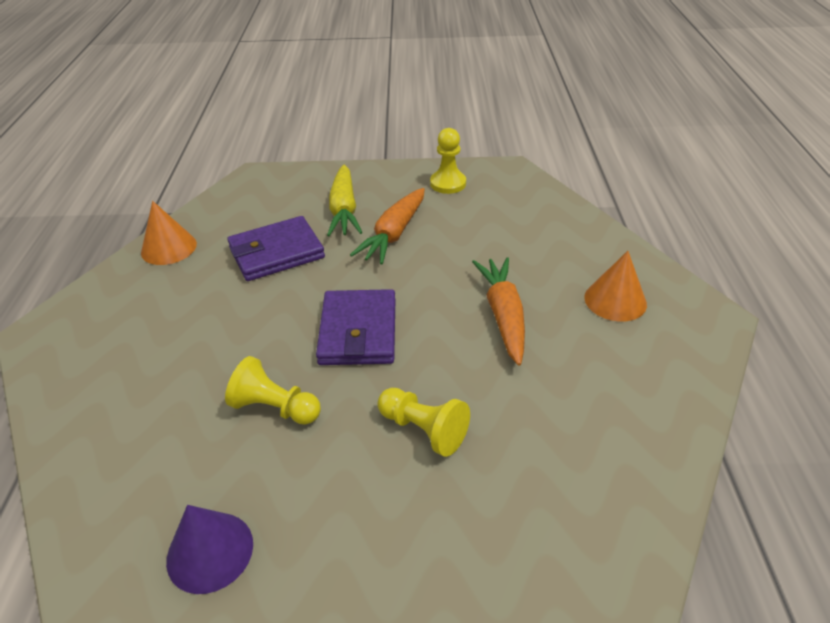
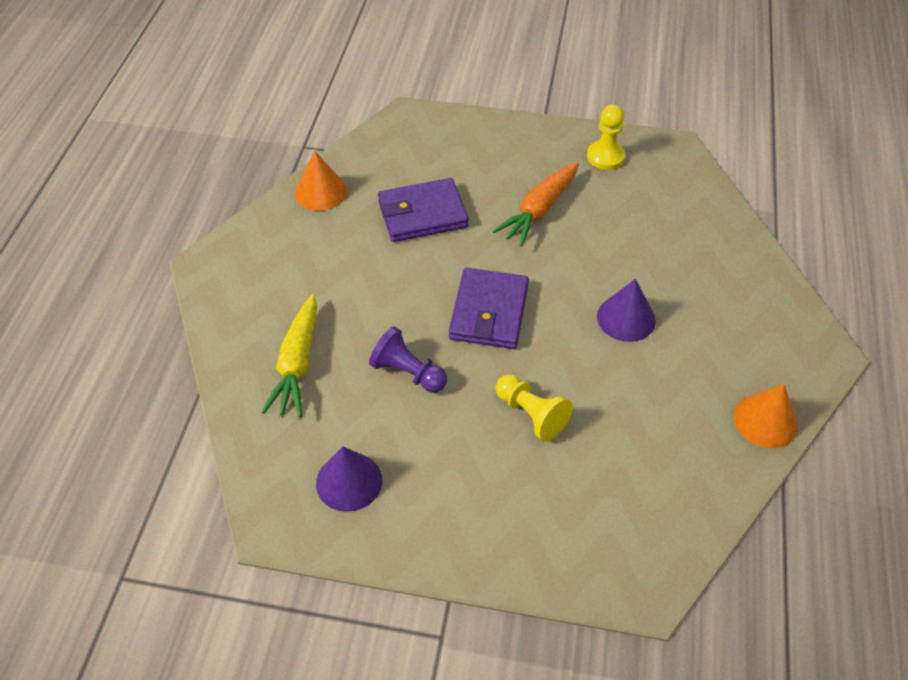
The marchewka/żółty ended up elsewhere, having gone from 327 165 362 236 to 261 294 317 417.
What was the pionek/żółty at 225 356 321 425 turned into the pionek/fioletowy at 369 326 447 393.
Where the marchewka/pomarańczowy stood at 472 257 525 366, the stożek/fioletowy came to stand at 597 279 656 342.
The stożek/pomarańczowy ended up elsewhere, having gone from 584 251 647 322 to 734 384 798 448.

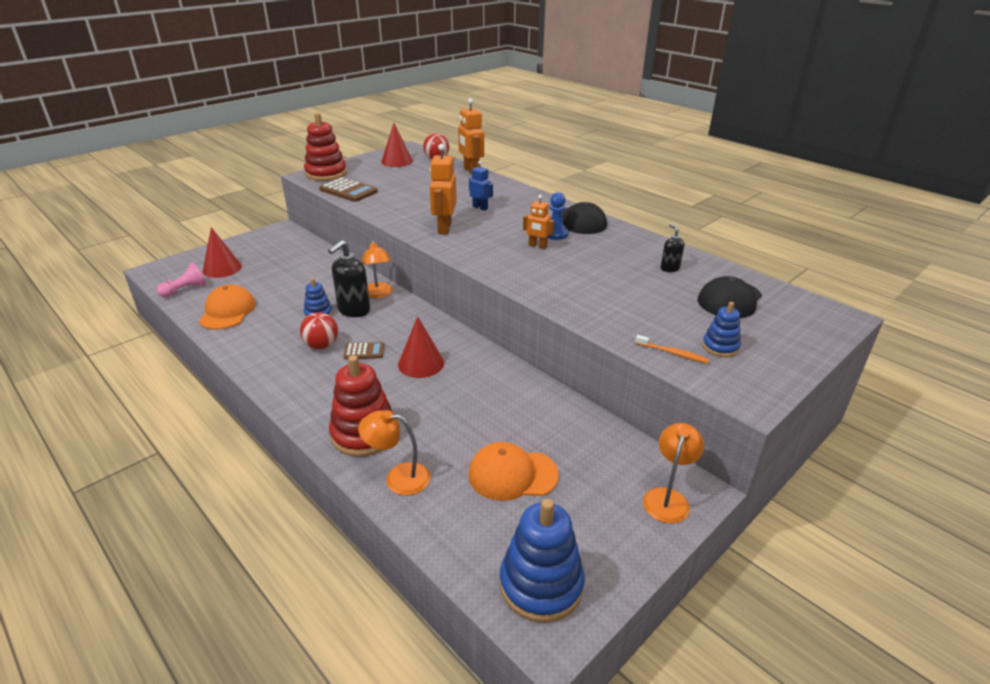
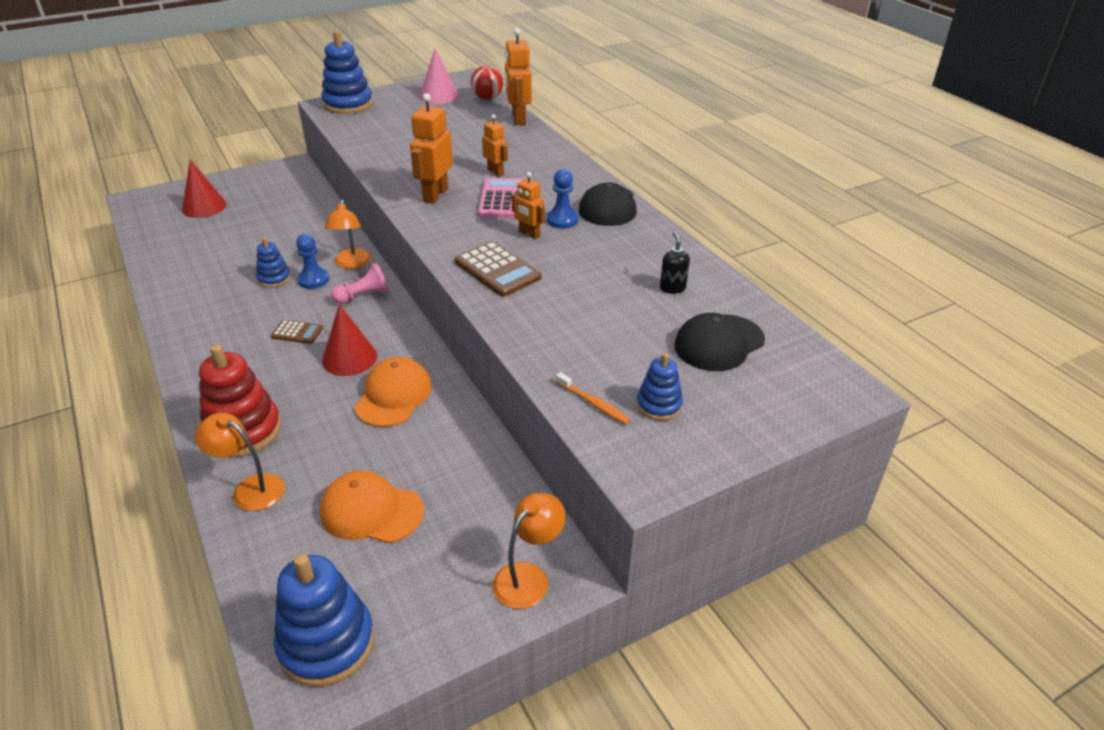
Where the dozownik mydła/czarny stood at 328 240 370 317, the pionek/niebieski came to stand at 296 234 329 289.
What was the zabawka nakładanka/czerwony at 304 113 347 181 turned into the zabawka nakładanka/niebieski at 321 30 373 114.
The pionek/różowy ended up elsewhere, having gone from 157 263 206 297 to 331 263 389 304.
The czapka/pomarańczowy ended up elsewhere, having gone from 199 284 256 330 to 354 357 432 427.
What was the stożek/czerwony at 381 123 413 167 turned into the stożek/różowy at 420 48 459 104.
The kalkulator/brązowy ended up elsewhere, having gone from 319 177 378 202 to 455 241 541 297.
The second view gained the kalkulator/różowy at 478 178 524 218.
What was the robot/niebieski at 469 161 493 211 turned into the robot/pomarańczowy at 482 114 508 177.
The second view lost the piłka/czerwony at 300 312 338 349.

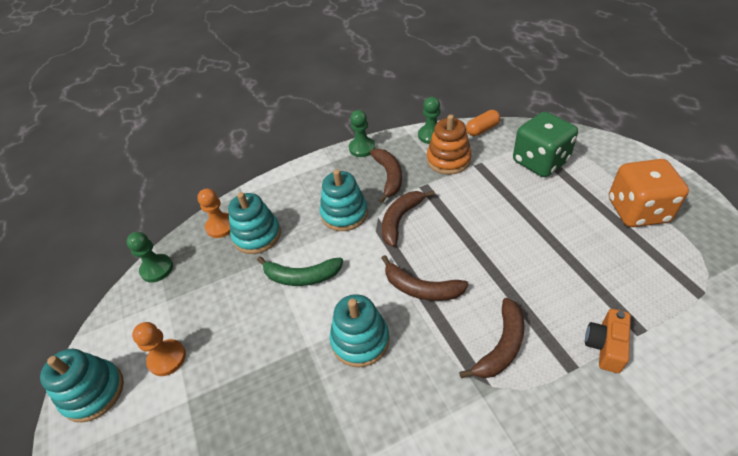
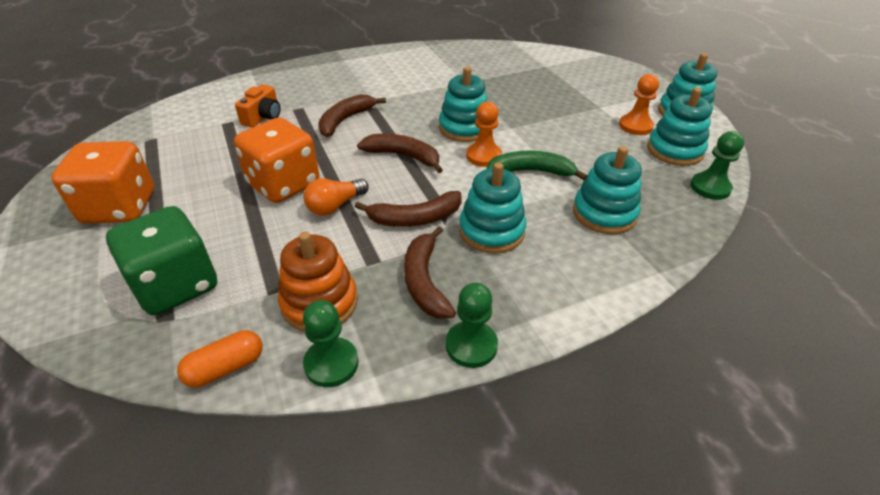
The second view gained the kostka do gry/pomarańczowy at 234 117 319 203.
The second view gained the żarówka/pomarańczowy at 303 178 369 216.
The banan/brązowy at 382 190 435 247 ended up facing another way, 45 degrees clockwise from before.
The pionek/pomarańczowy ended up elsewhere, having gone from 197 188 230 238 to 466 101 502 167.
The second view gained the zabawka nakładanka/turkusowy at 647 88 712 166.

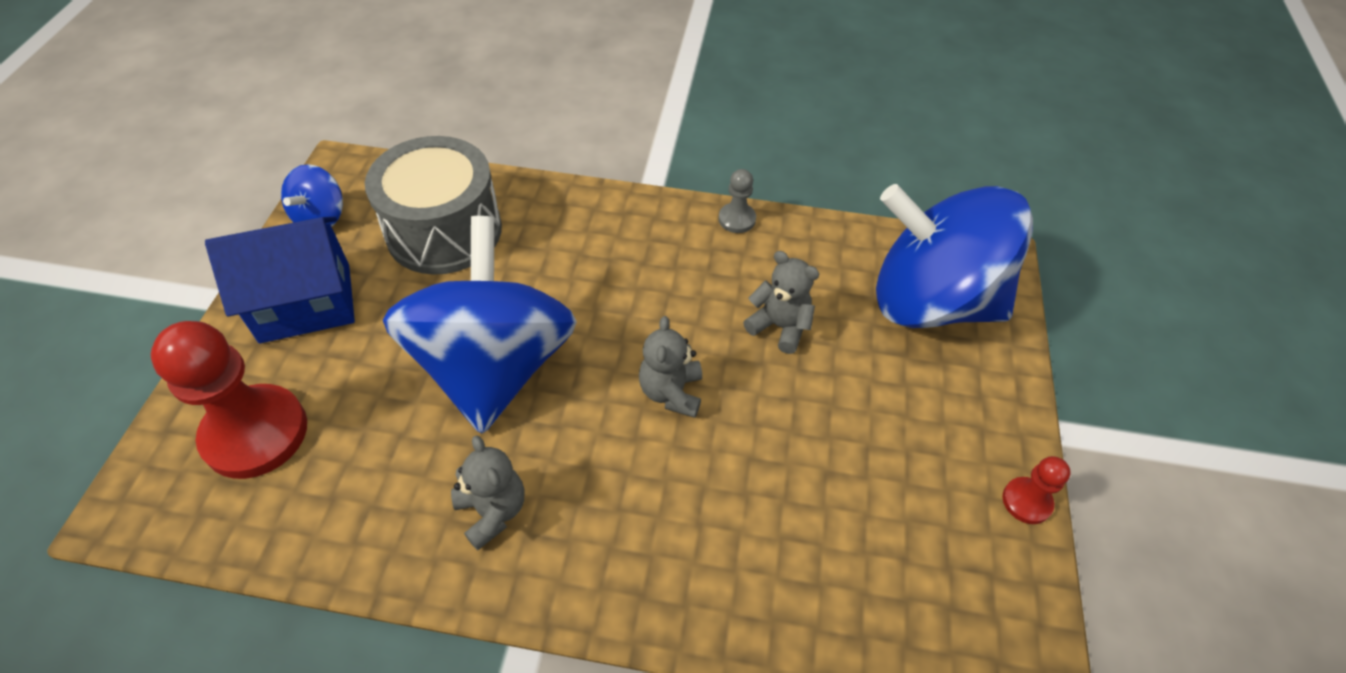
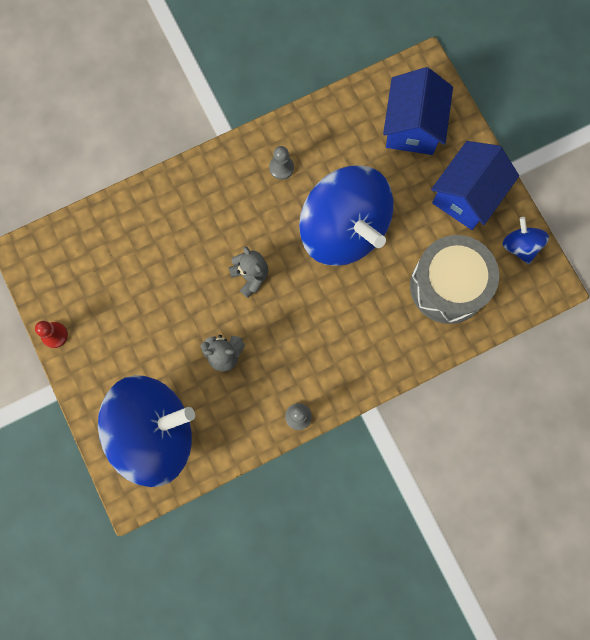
Where the miś/szary stood at 451 435 524 550, the pionek/szary came to stand at 269 146 294 180.
Where the pionek/czerwony stood at 151 321 307 479, the domek/niebieski came to stand at 383 67 453 155.

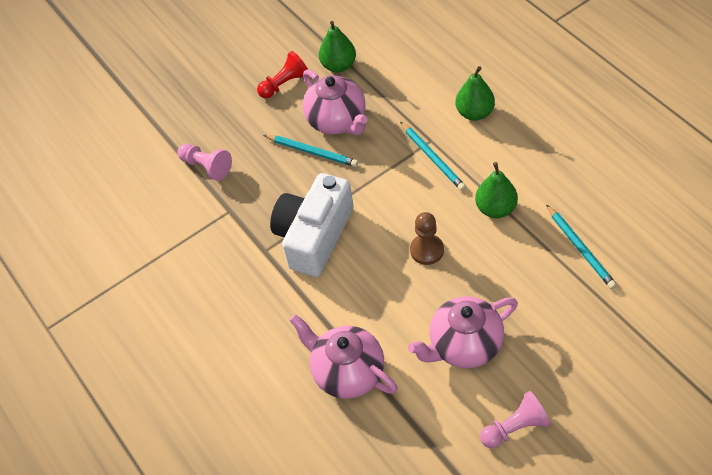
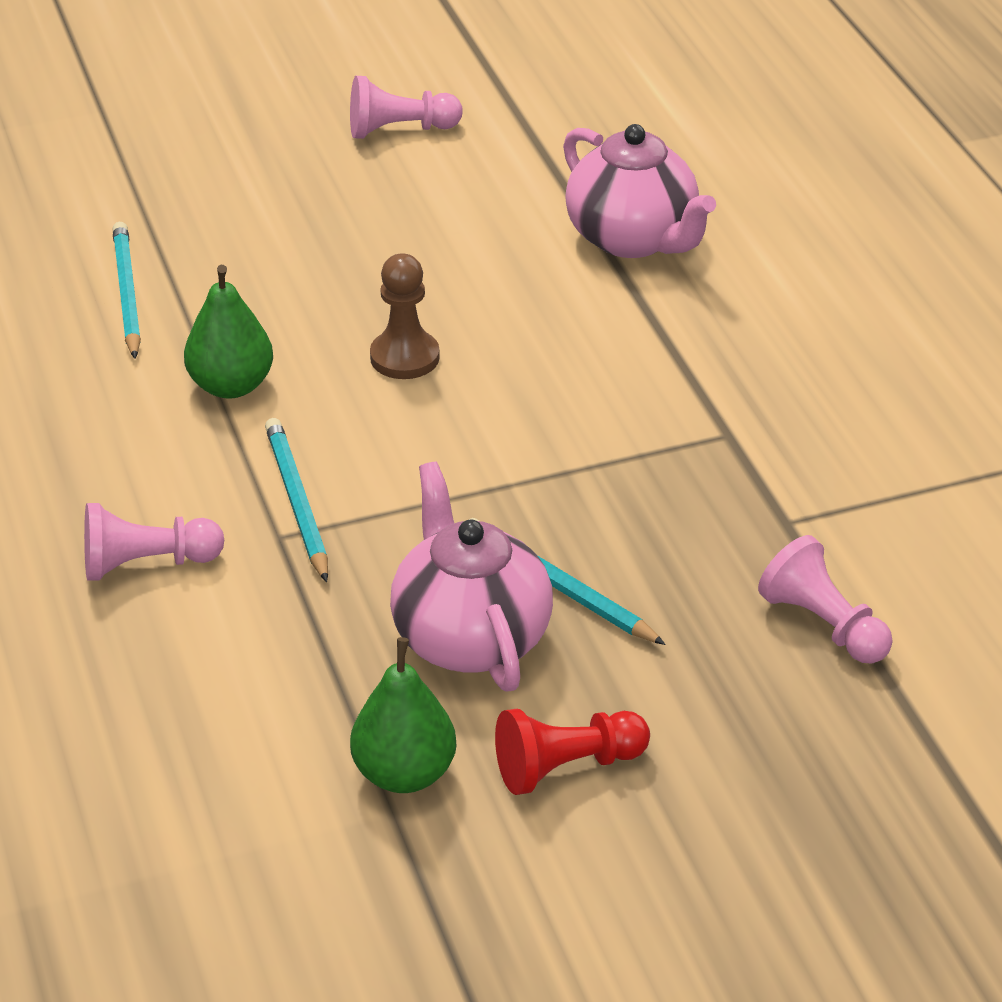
Where the gruszka/zielony stood at 456 66 495 121, the pionek/różowy came to stand at 84 503 224 581.
The second view lost the aparat fotograficzny/biały at 270 173 354 277.
The second view lost the imbryk/różowy at 408 296 518 368.

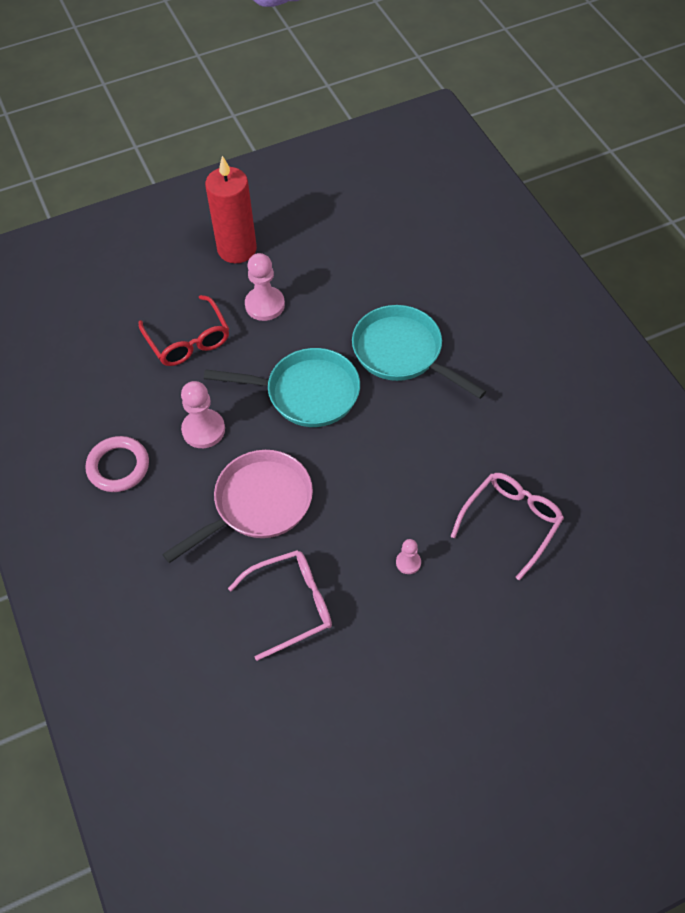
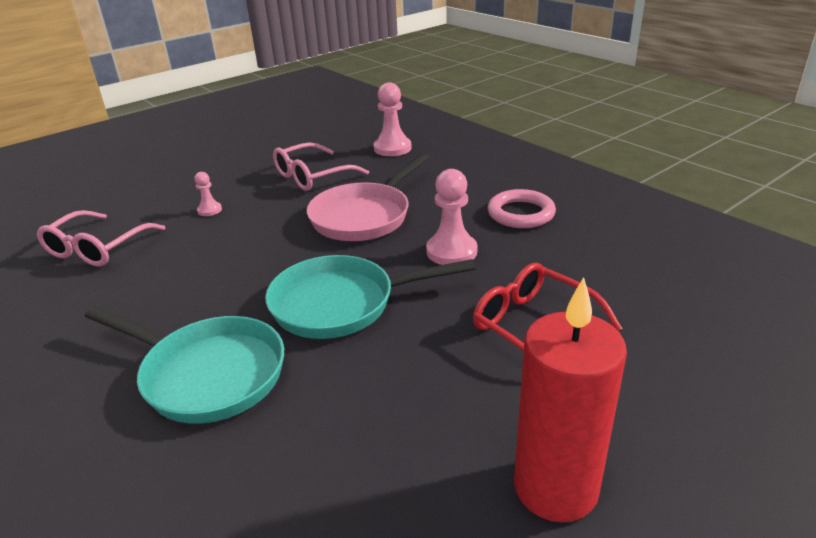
The pionek/różowy ended up elsewhere, having gone from 245 253 285 321 to 374 82 412 156.

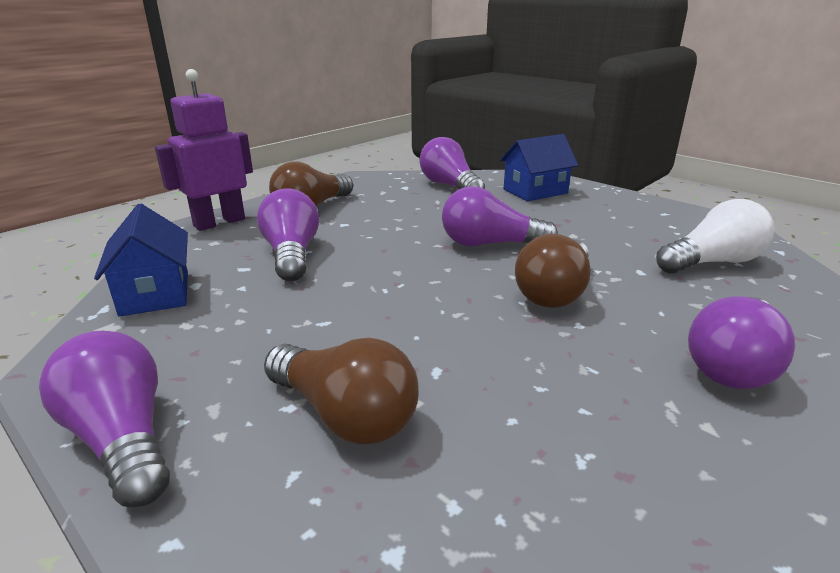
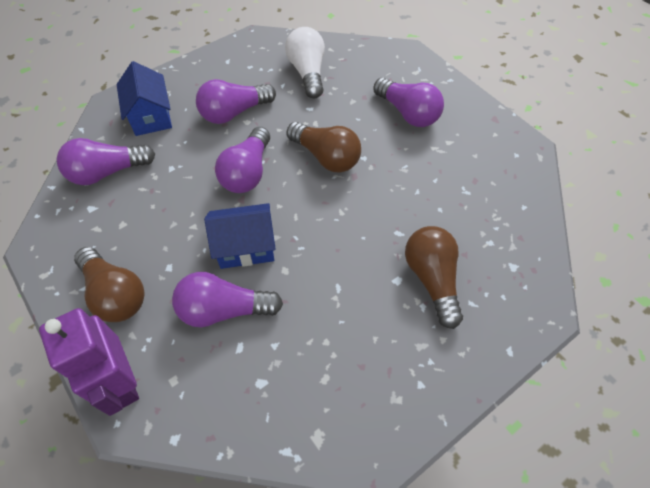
The żarówka/fioletowy ended up elsewhere, having gone from 39 331 170 507 to 196 79 276 124.
The domek/niebieski ended up elsewhere, having gone from 94 204 188 317 to 204 203 276 269.
The żarówka/brązowy at 264 338 419 444 ended up facing another way, 60 degrees counterclockwise from before.

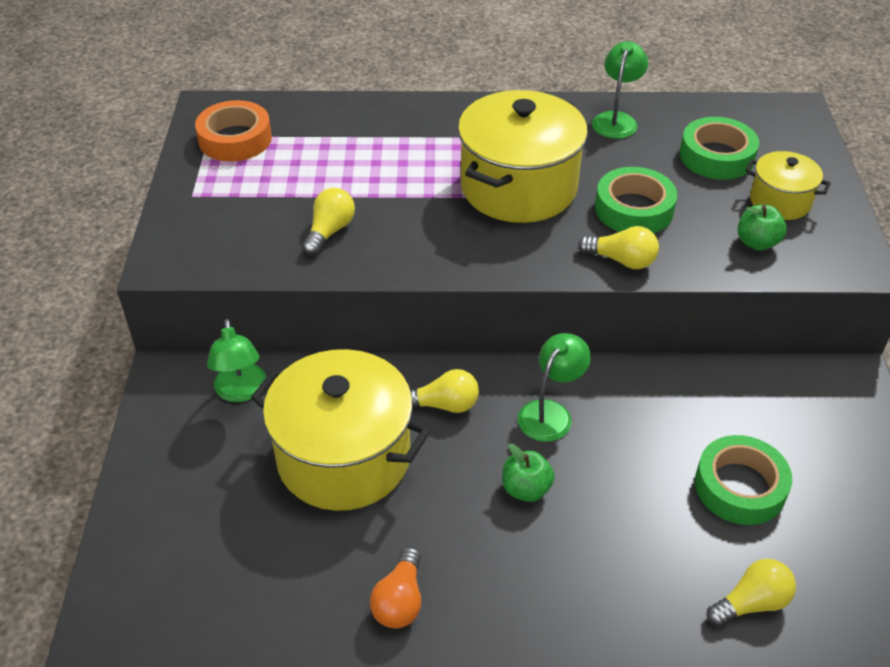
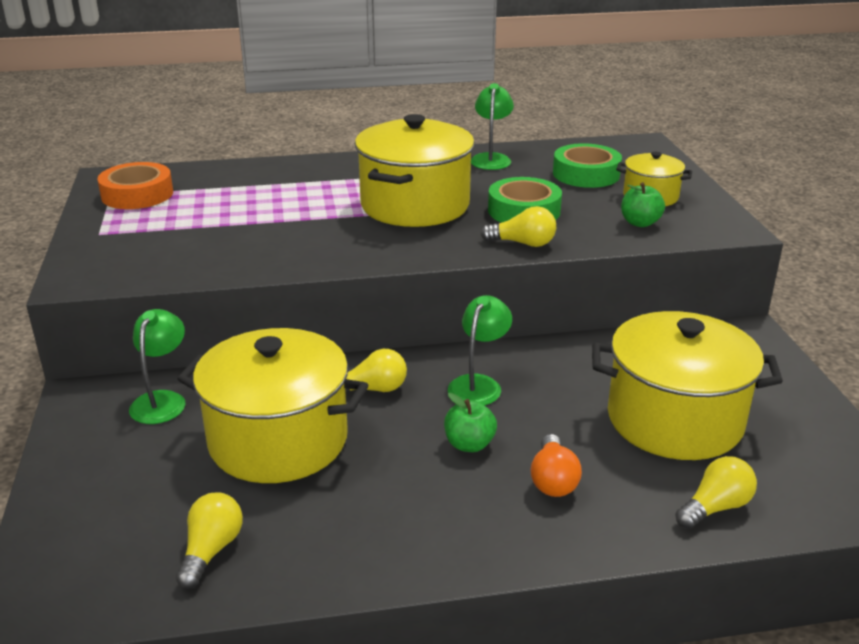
The lampka/zielony at 207 319 266 402 ended up facing another way, 150 degrees counterclockwise from before.
The żarówka/żółty ended up elsewhere, having gone from 303 188 355 255 to 176 492 243 589.
The żarówka/pomarańczowy ended up elsewhere, having gone from 370 547 421 628 to 531 434 582 497.
Where the taśma klejąca/zielony stood at 695 435 792 525, the garnek/żółty came to stand at 592 311 783 460.

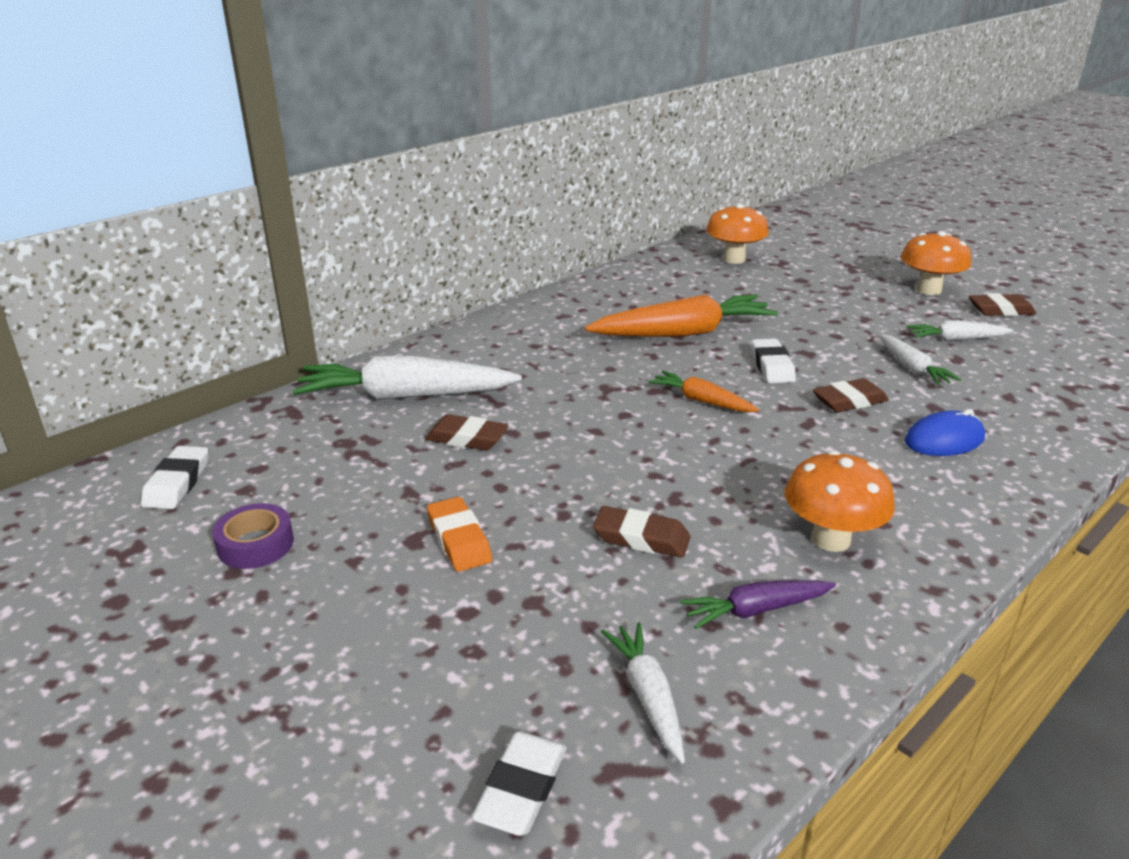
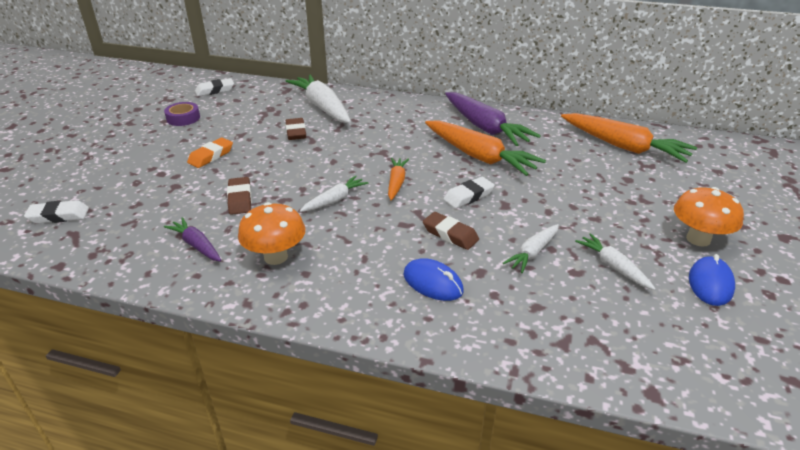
The marchewka/biały ended up elsewhere, having gone from 601 622 685 764 to 300 176 368 212.
The second view gained the marchewka/fioletowy at 445 92 541 146.
Where the grzyb/pomarańczowy stood at 706 204 769 264, the marchewka/pomarańczowy came to stand at 561 113 697 163.
Where the gumka do mazania/brązowy stood at 969 293 1036 316, the myszka/niebieski came to stand at 689 254 735 306.

